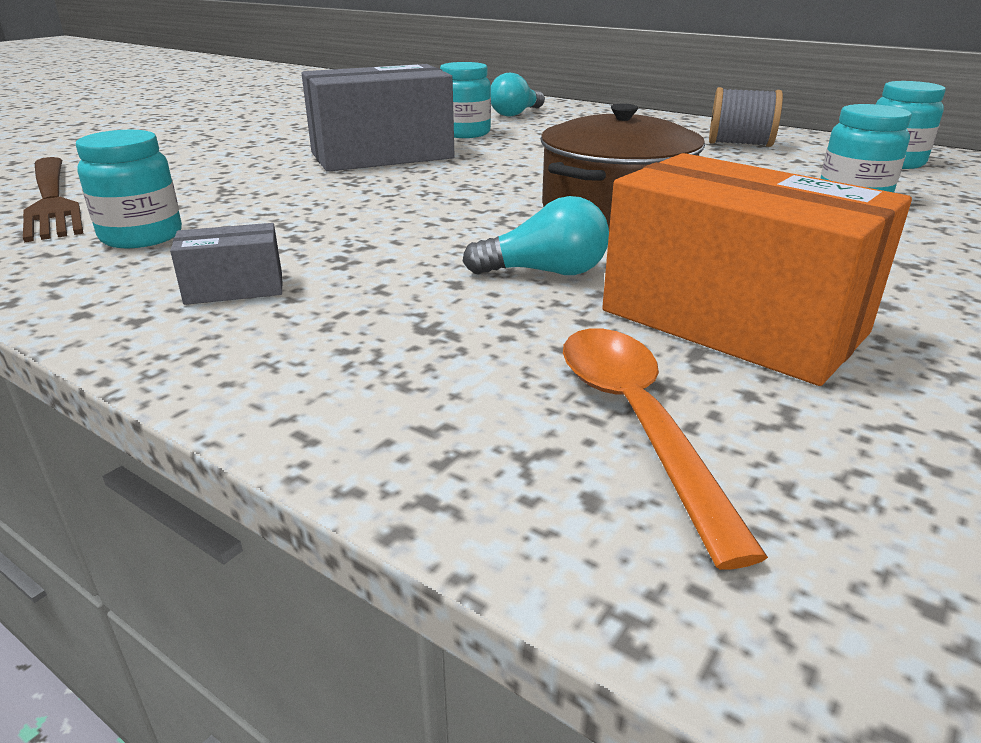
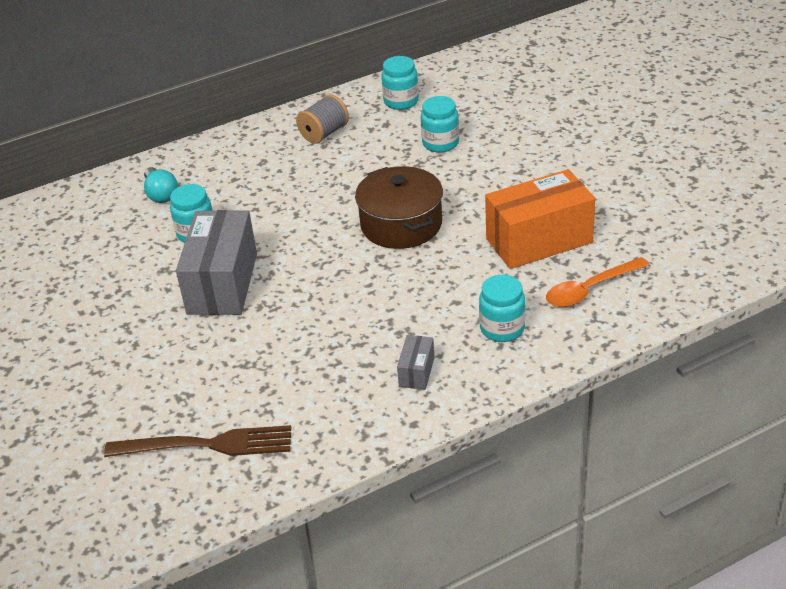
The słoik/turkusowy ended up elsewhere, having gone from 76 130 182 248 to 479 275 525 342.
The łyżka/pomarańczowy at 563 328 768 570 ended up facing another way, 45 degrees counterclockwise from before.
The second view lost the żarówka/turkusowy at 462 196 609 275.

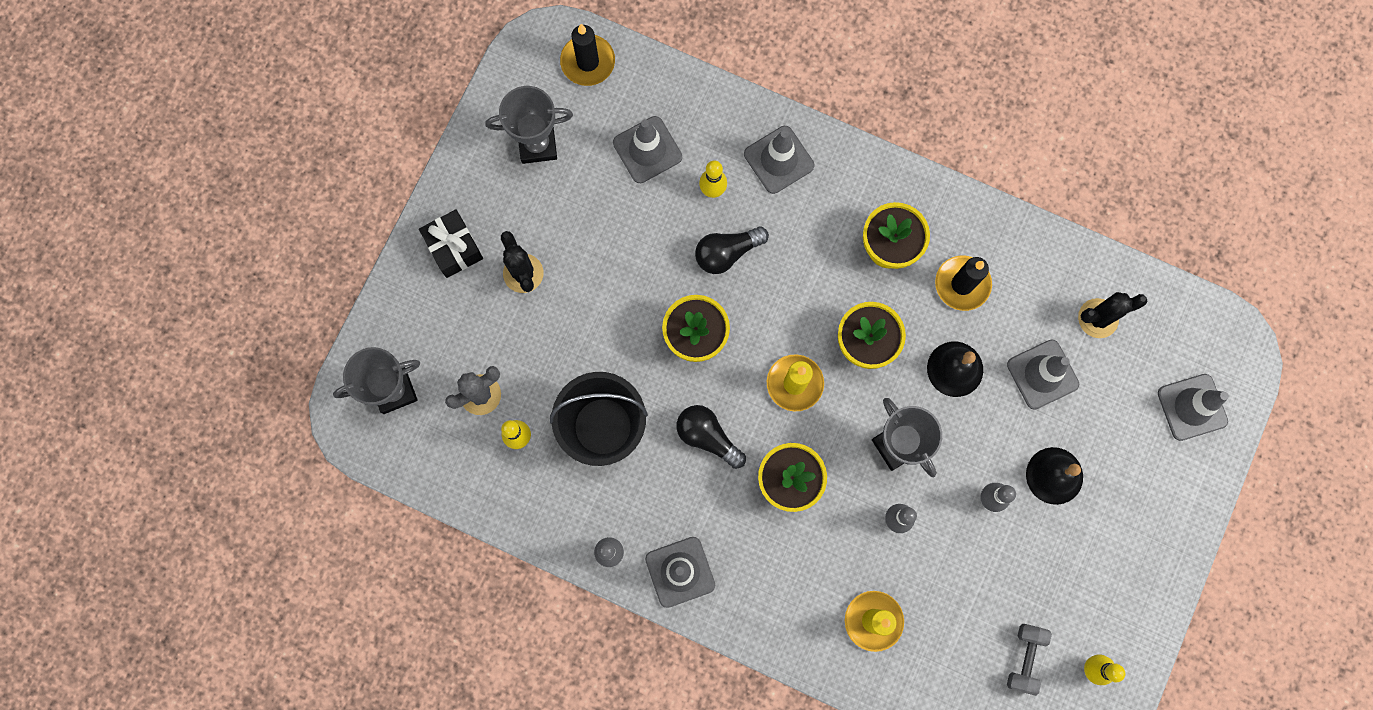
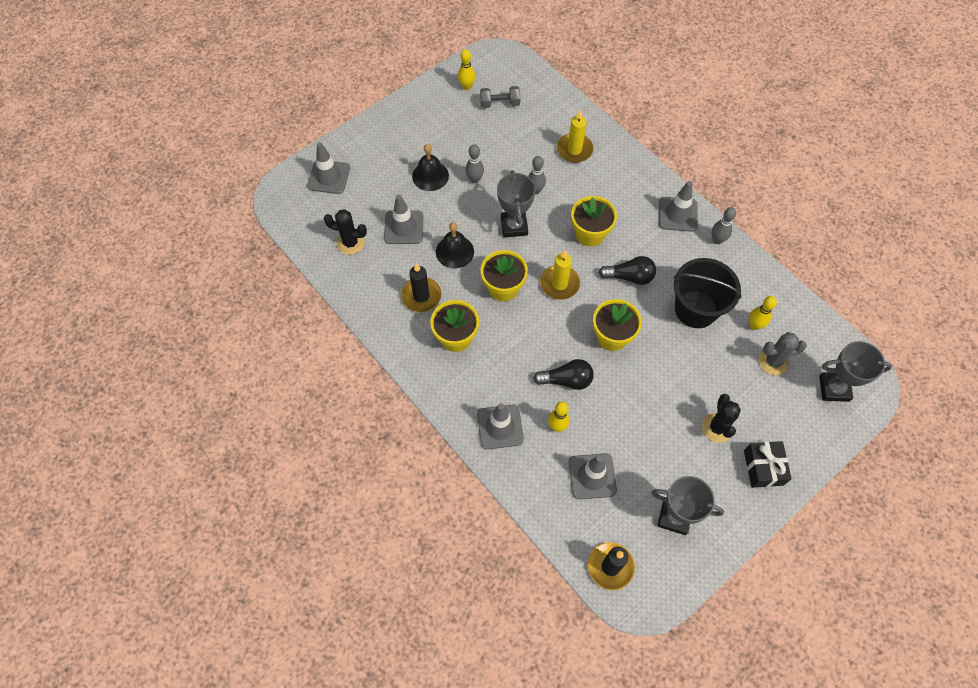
The hantel/szary at 1007 624 1052 696 ended up facing another way, 45 degrees clockwise from before.
The żarówka/czarny at 677 405 746 469 ended up facing another way, 60 degrees counterclockwise from before.

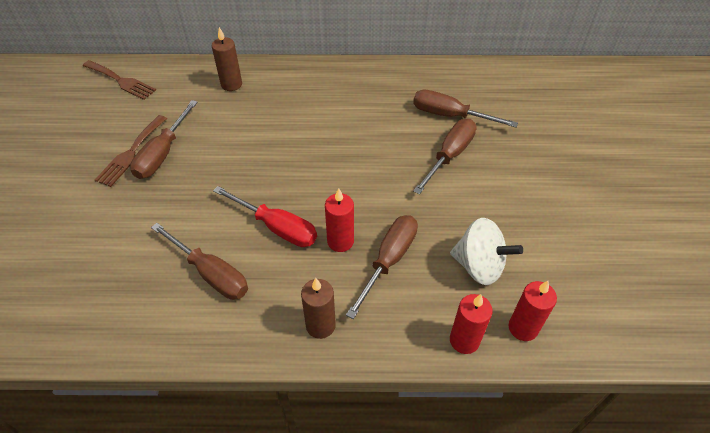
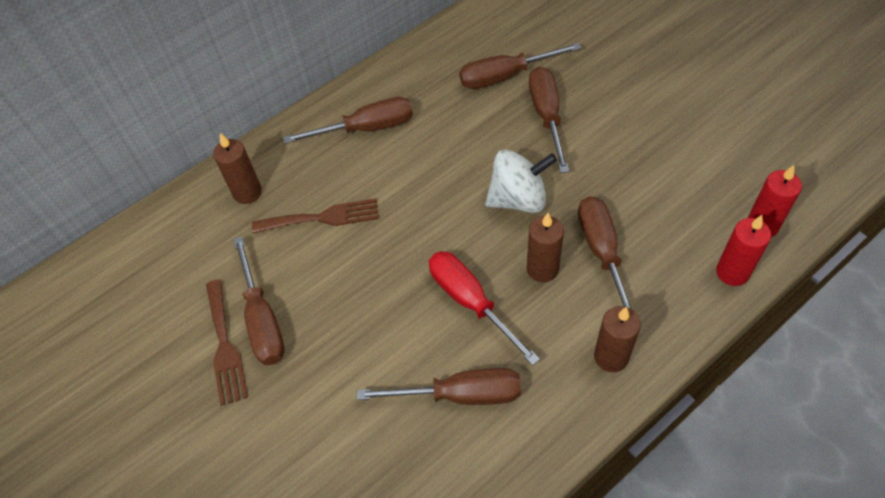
The widelec/brązowy ended up elsewhere, having gone from 83 60 156 100 to 252 198 379 233.
The second view gained the śrubokręt/brązowy at 283 97 413 144.
The śrubokręt/czerwony at 213 186 317 247 ended up facing another way, 120 degrees counterclockwise from before.
The bączek/biały ended up elsewhere, having gone from 450 218 523 285 to 485 150 557 213.
What was the świeca/czerwony at 325 188 354 252 turned into the świeca/brązowy at 527 213 564 283.

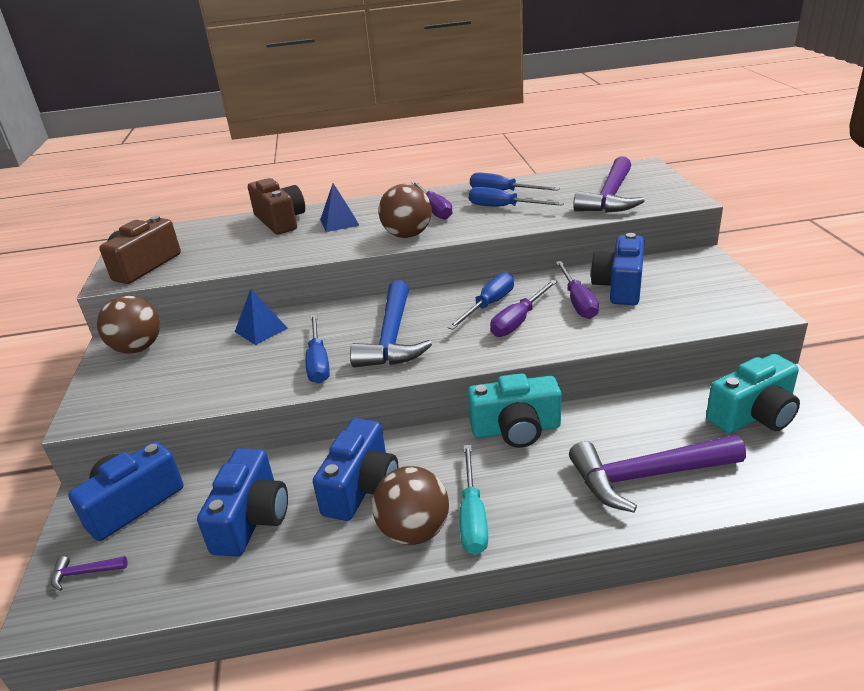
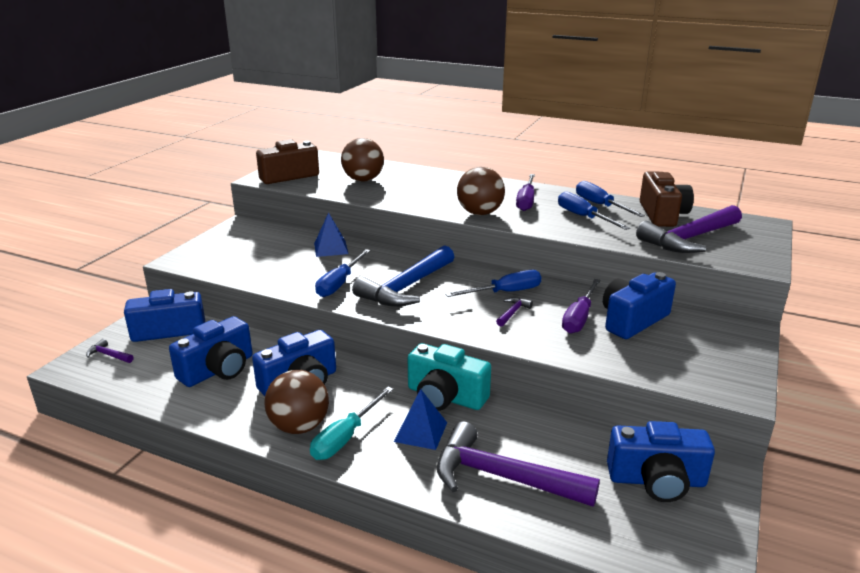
The piłka/brązowy ended up elsewhere, having gone from 97 295 160 353 to 341 138 384 182.
The piramida/niebieski ended up elsewhere, having gone from 320 183 360 232 to 394 389 447 450.
Where the śrubokręt/fioletowy stood at 490 280 557 337, the młotek/fioletowy came to stand at 496 297 533 327.
What was the aparat fotograficzny/turkusowy at 706 354 800 433 turned into the aparat fotograficzny/niebieski at 607 421 715 502.
The aparat fotograficzny/brązowy ended up elsewhere, having gone from 248 178 305 235 to 640 171 694 227.

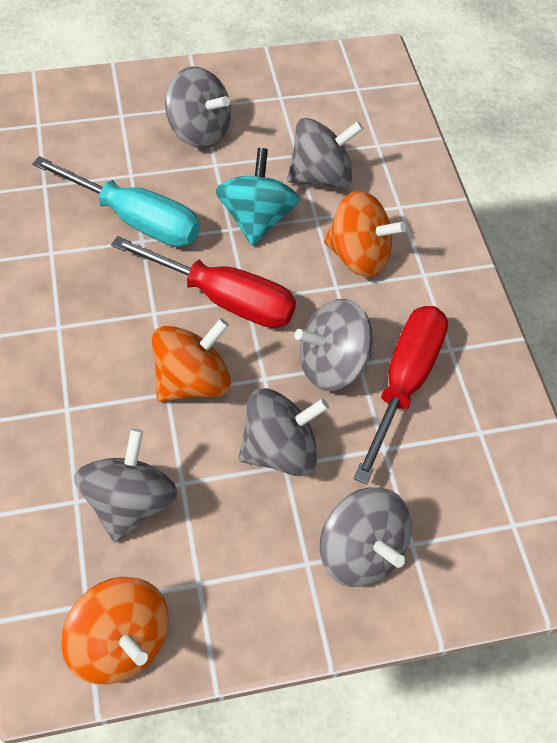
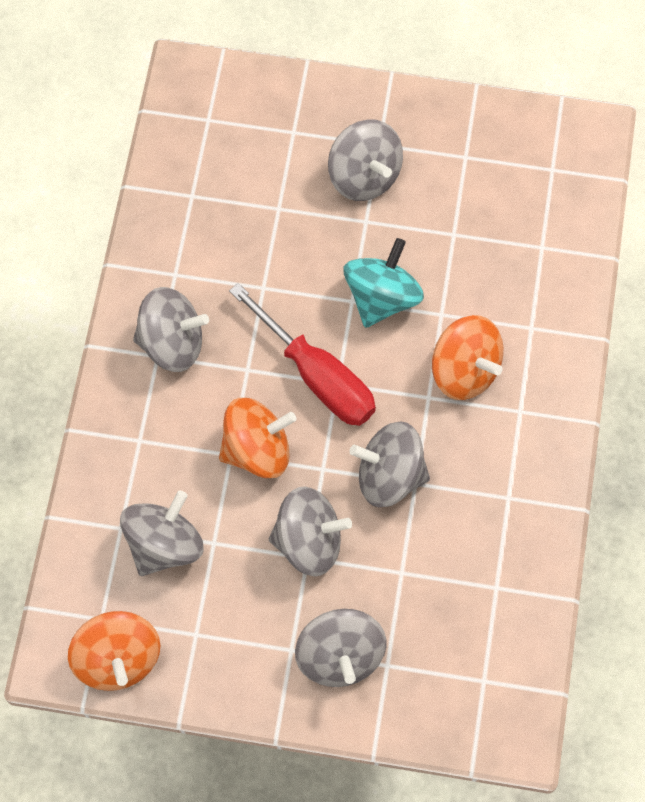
The bączek/szary ended up elsewhere, having gone from 287 118 363 188 to 133 287 209 372.
The second view lost the śrubokręt/turkusowy at 32 156 200 247.
The second view lost the śrubokręt/czerwony at 354 306 448 484.

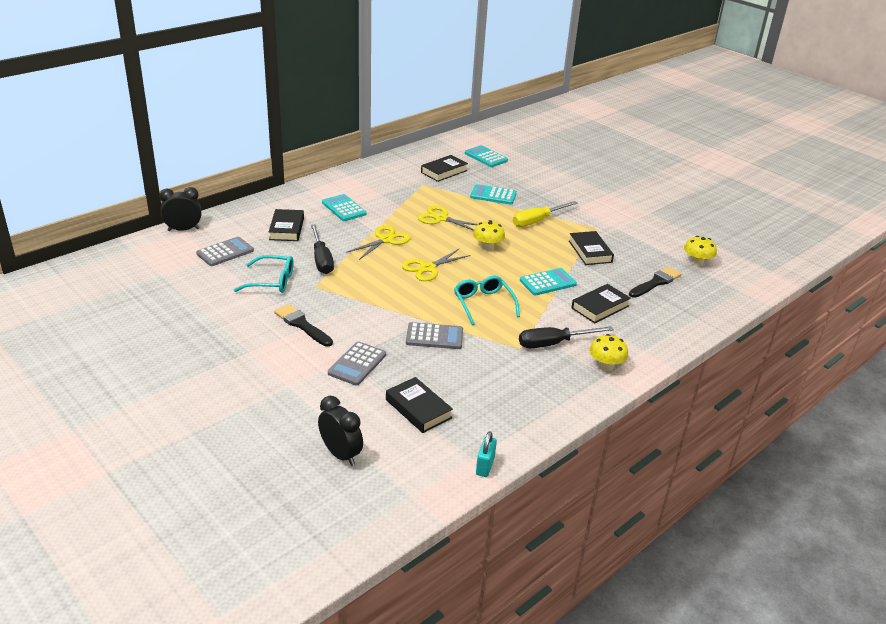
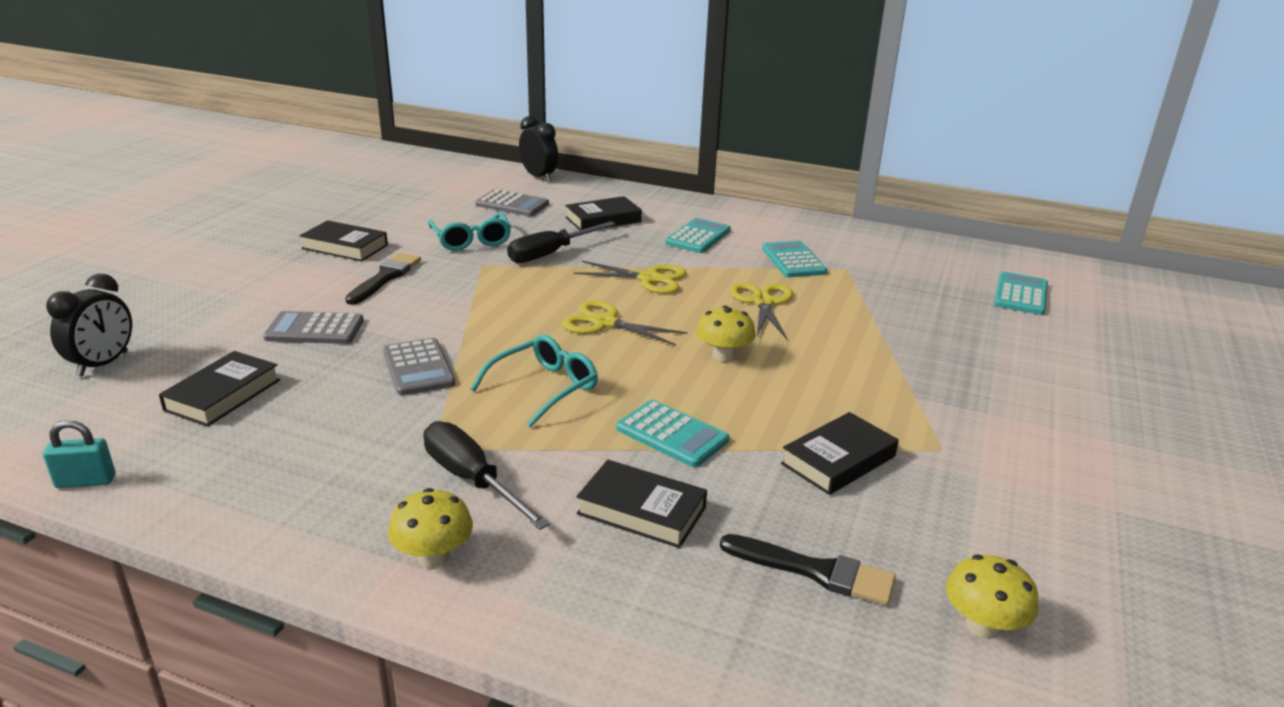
The książka/czarny ended up elsewhere, having gone from 421 155 468 182 to 300 220 388 262.
The kalkulator/turkusowy ended up elsewhere, having gone from 470 184 517 204 to 762 241 827 277.
The second view lost the śrubokręt/żółty at 513 201 578 227.

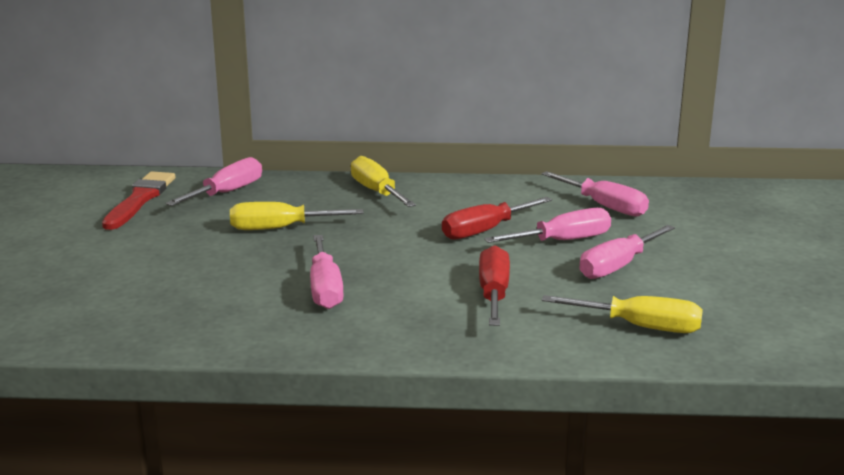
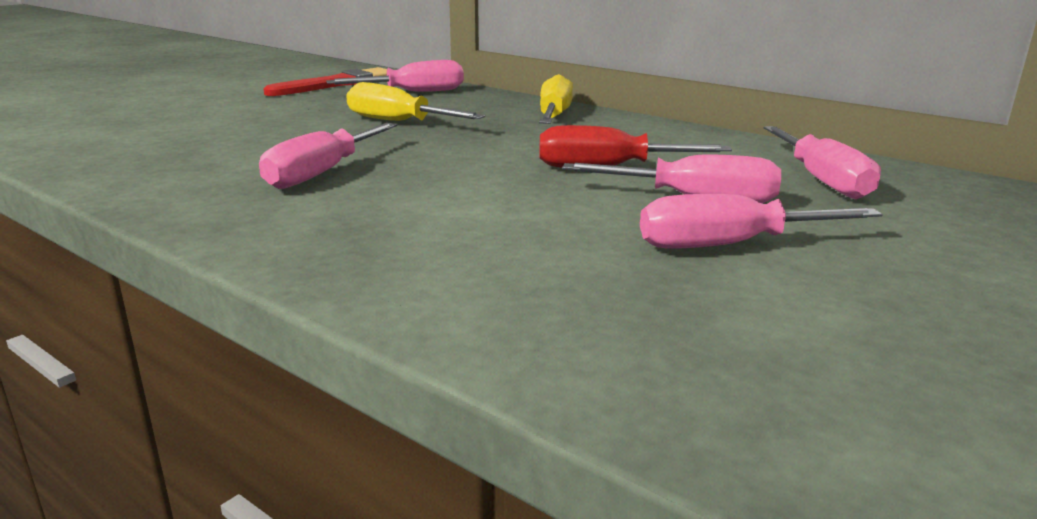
The second view lost the śrubokręt/czerwony at 479 245 510 326.
The second view lost the śrubokręt/żółty at 542 295 703 333.

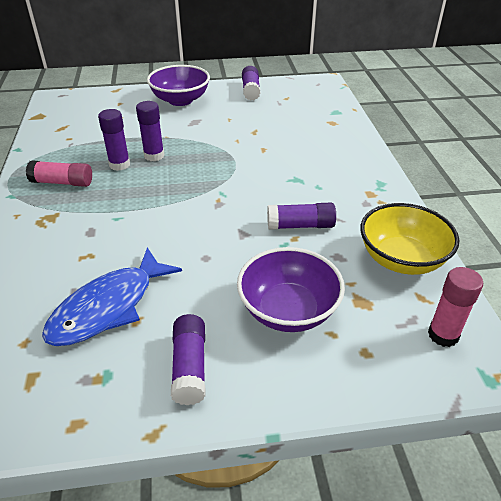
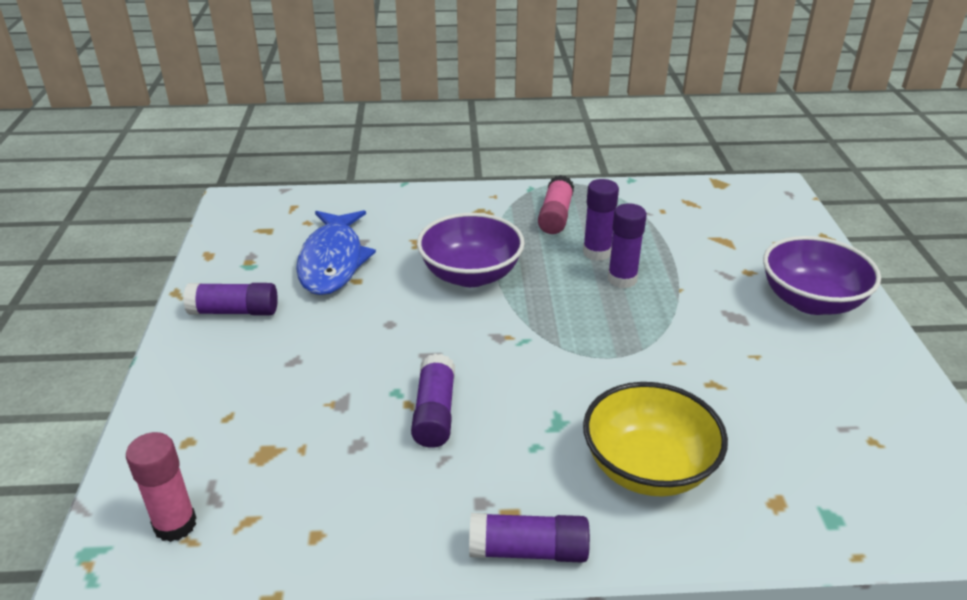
The ryba/niebieski at 42 248 182 346 ended up facing another way, 135 degrees counterclockwise from before.
The miska/fioletowy ended up elsewhere, having gone from 237 247 345 332 to 417 213 525 287.
The klej w sztyfcie/fioletowy ended up elsewhere, having gone from 242 66 261 100 to 469 513 590 563.
The miska/żółty ended up elsewhere, having gone from 360 203 459 275 to 583 382 728 496.

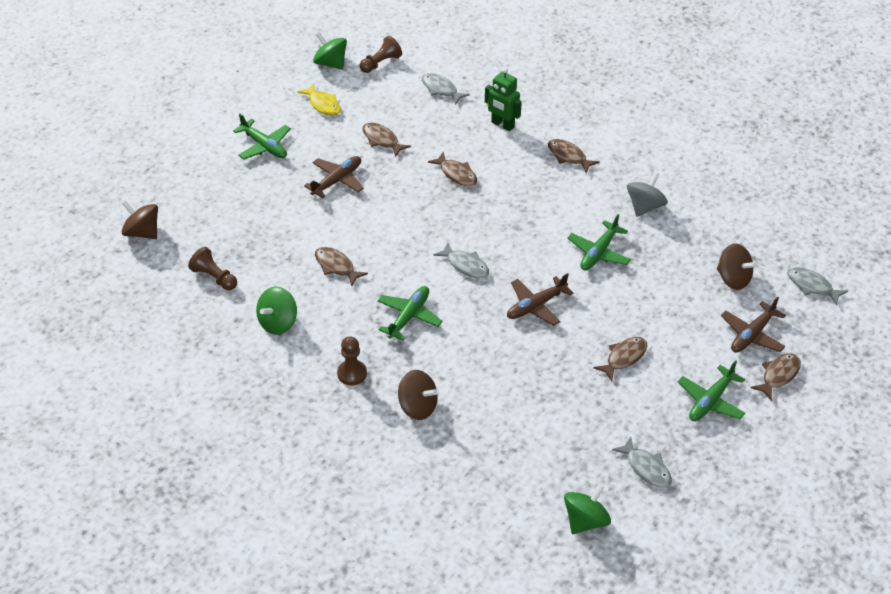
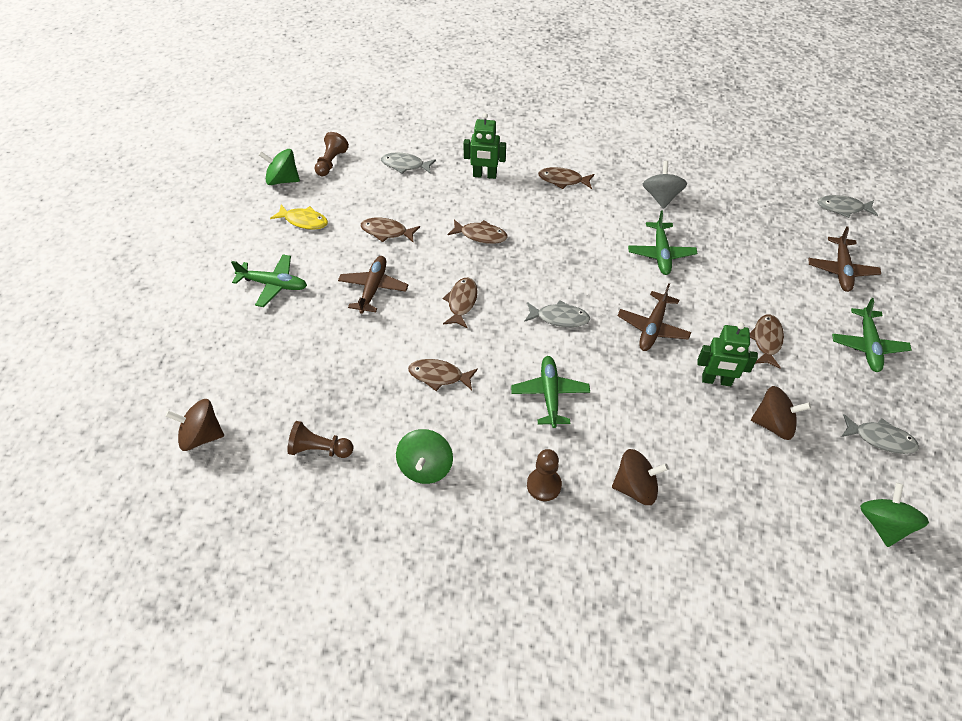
The ryba/brązowy ended up elsewhere, having gone from 750 354 801 401 to 443 278 478 328.
The second view gained the robot/zielony at 697 322 758 386.
The bączek/brązowy ended up elsewhere, having gone from 717 243 757 290 to 751 386 811 440.

